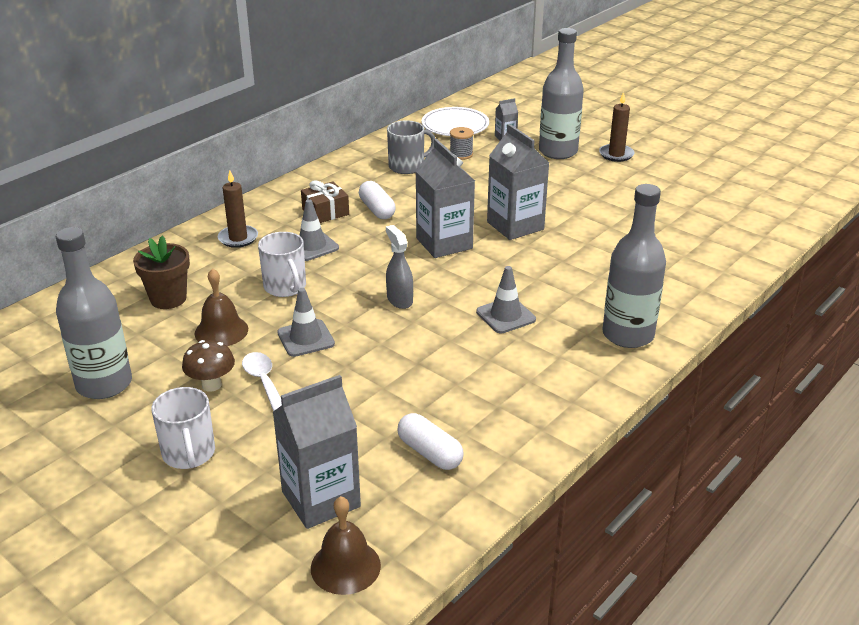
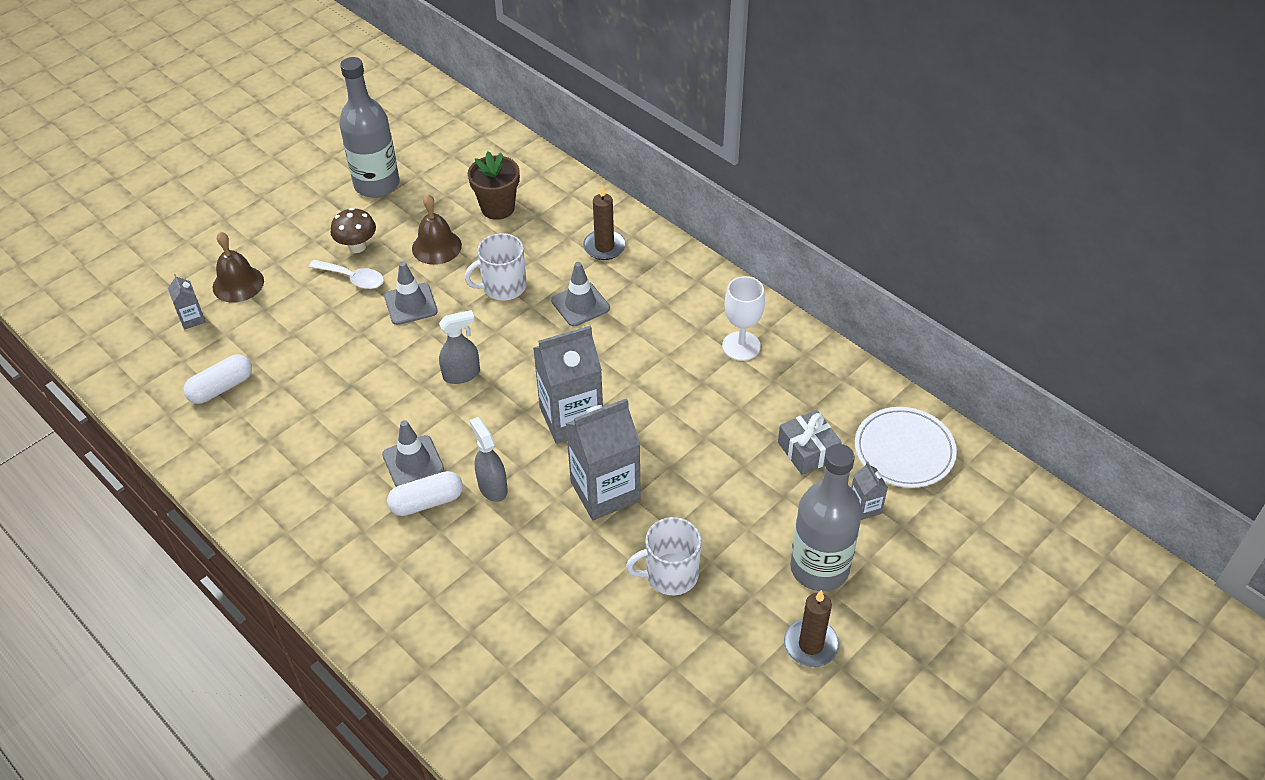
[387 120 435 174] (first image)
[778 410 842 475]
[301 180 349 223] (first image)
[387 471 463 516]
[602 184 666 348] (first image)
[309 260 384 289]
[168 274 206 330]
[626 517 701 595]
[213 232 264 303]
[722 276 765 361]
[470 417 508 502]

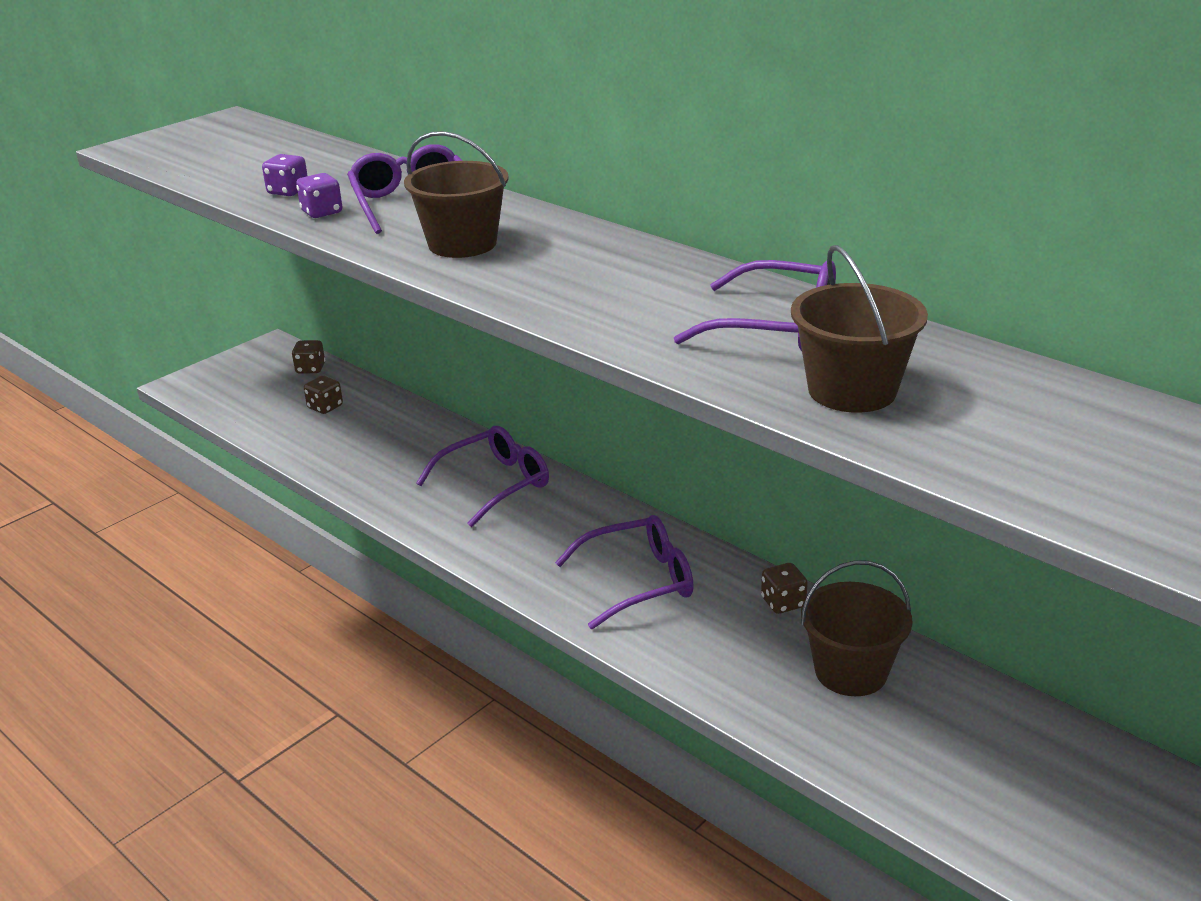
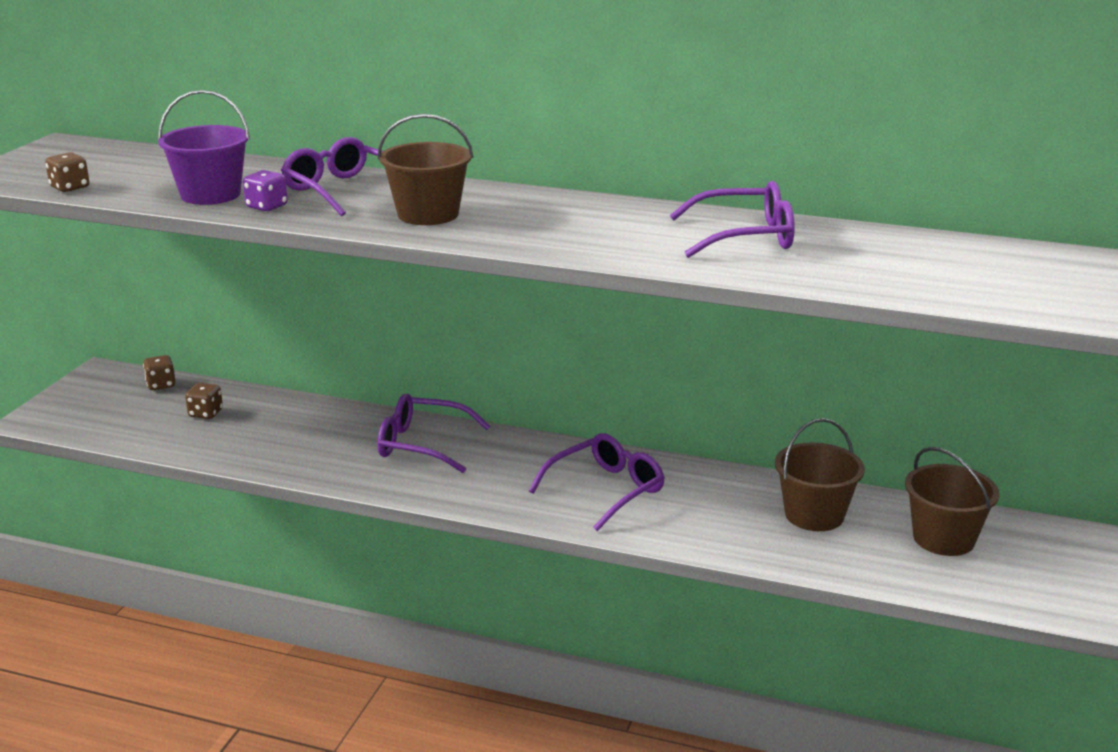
[158 90 250 205]
[905 447 999 556]
[377 394 490 473]
[45 152 89 192]

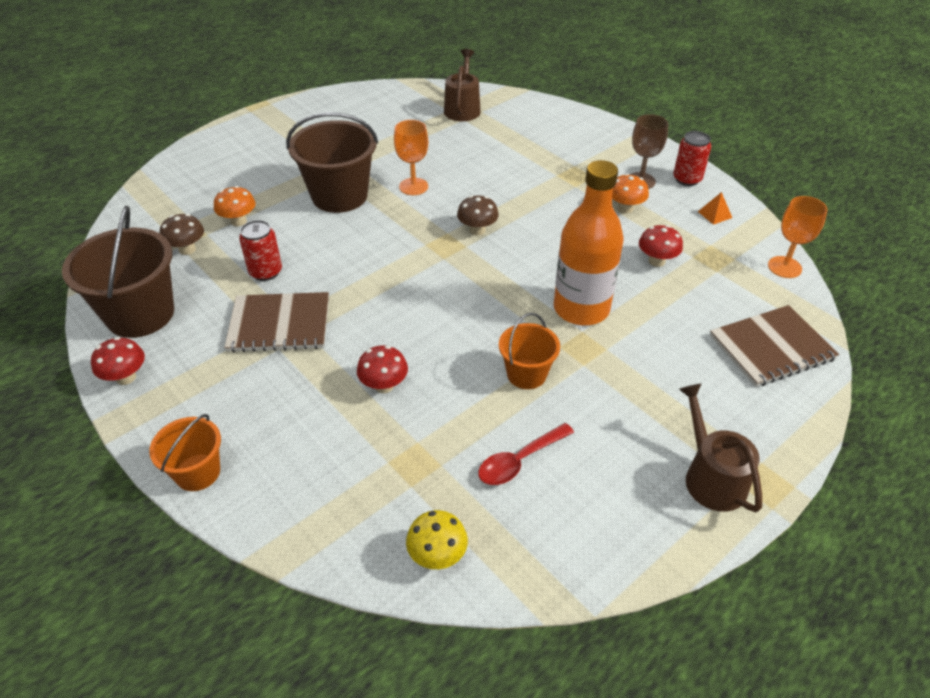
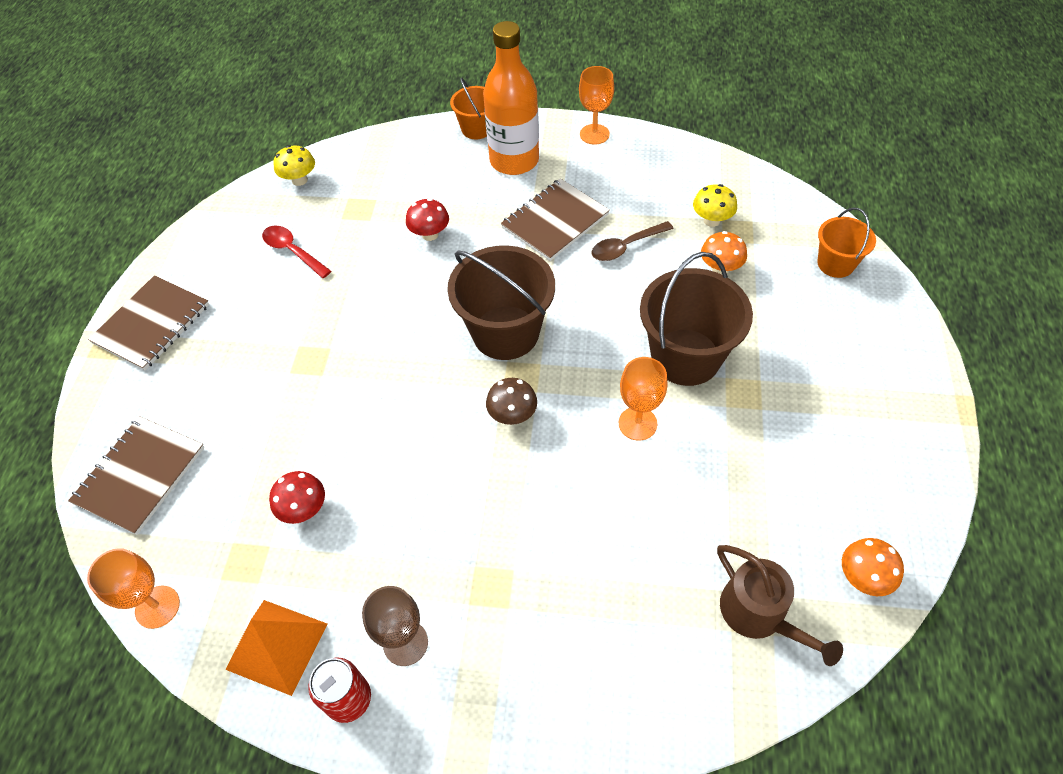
[483 21 539 175]
[842 538 904 596]
[226 600 327 696]
[447 245 555 360]
[693 184 737 227]
[591 221 674 261]
[818 207 876 278]
[579 66 614 145]
[88 275 209 371]
[262 226 331 278]

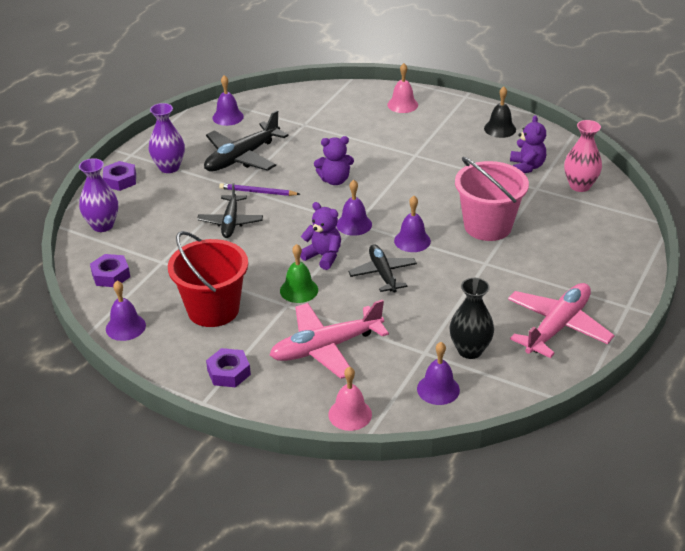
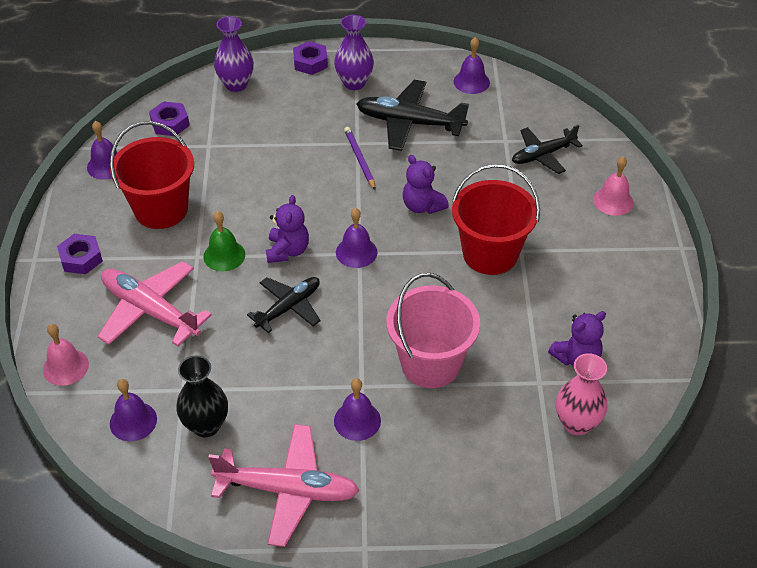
[484 86 516 138] (first image)
[512 124 583 174]
[334 378 381 441]
[452 164 540 275]

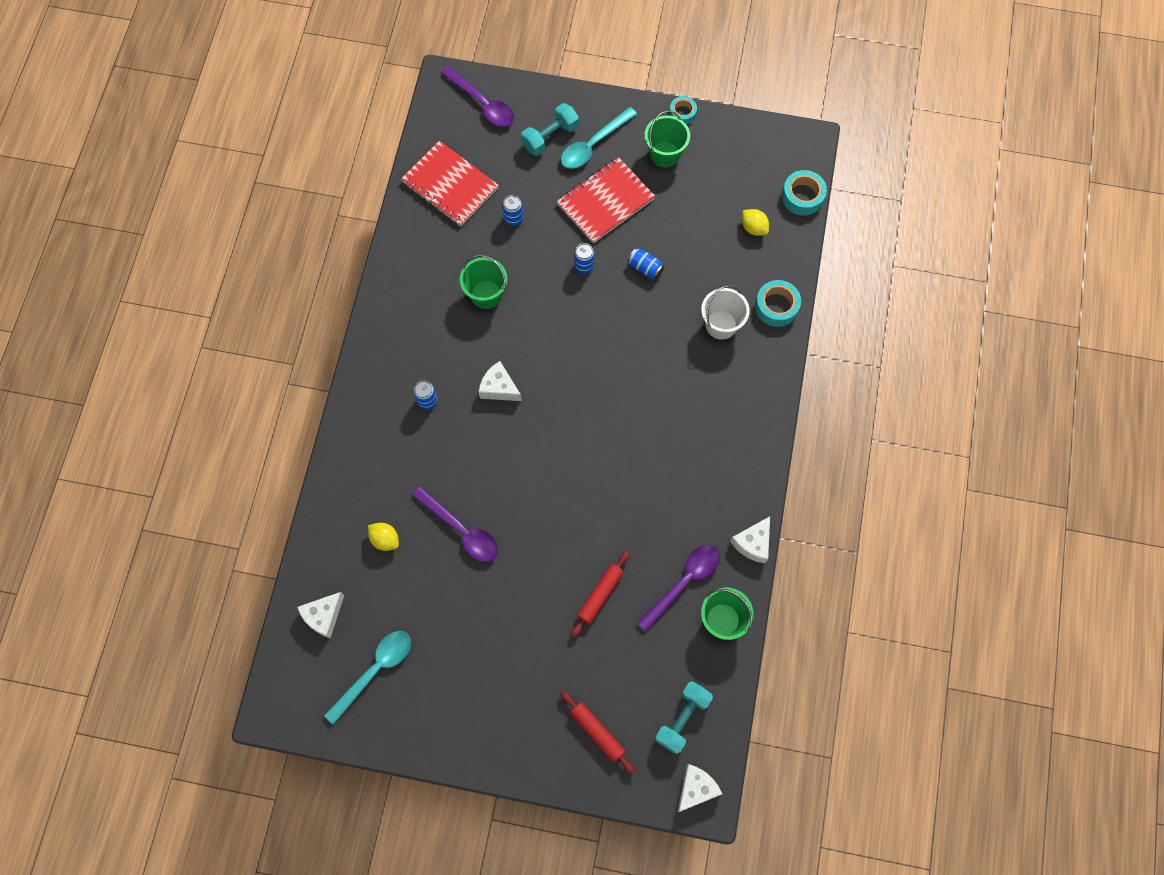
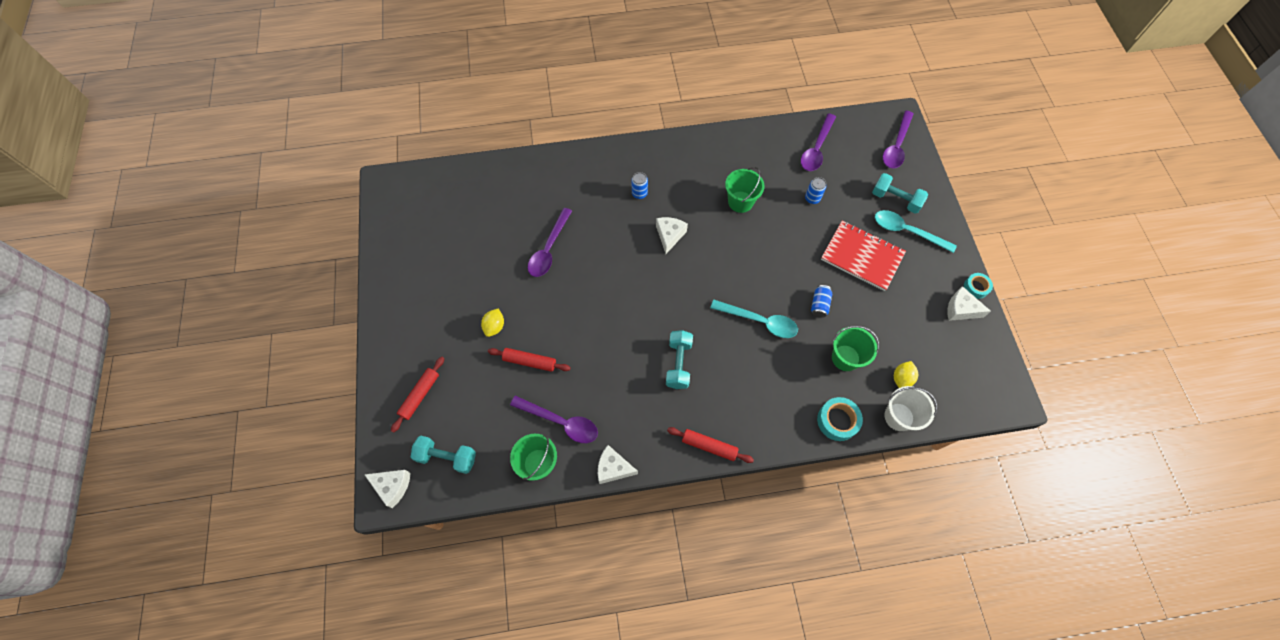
[832 326 879 371]
[801 113 836 171]
[782 170 827 215] (first image)
[574 243 594 274] (first image)
[884 386 937 431]
[481 308 504 337]
[947 286 991 321]
[710 300 798 338]
[666 330 693 389]
[667 427 754 463]

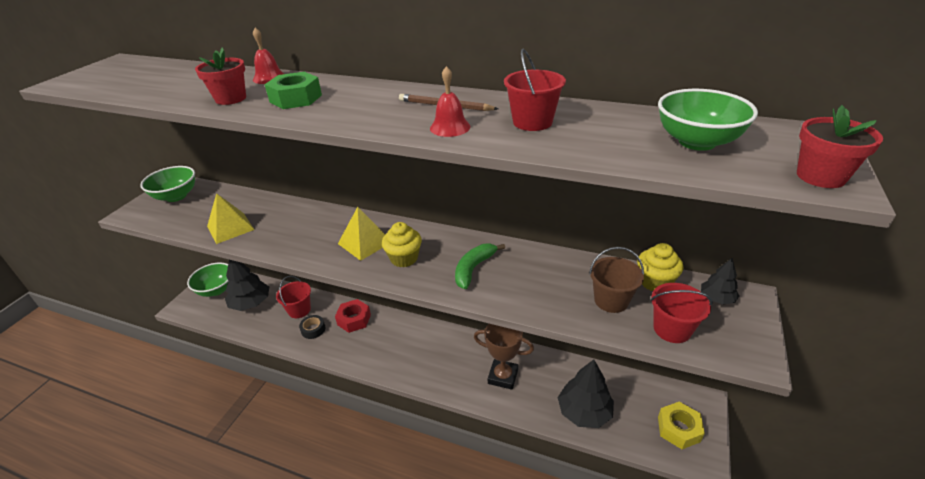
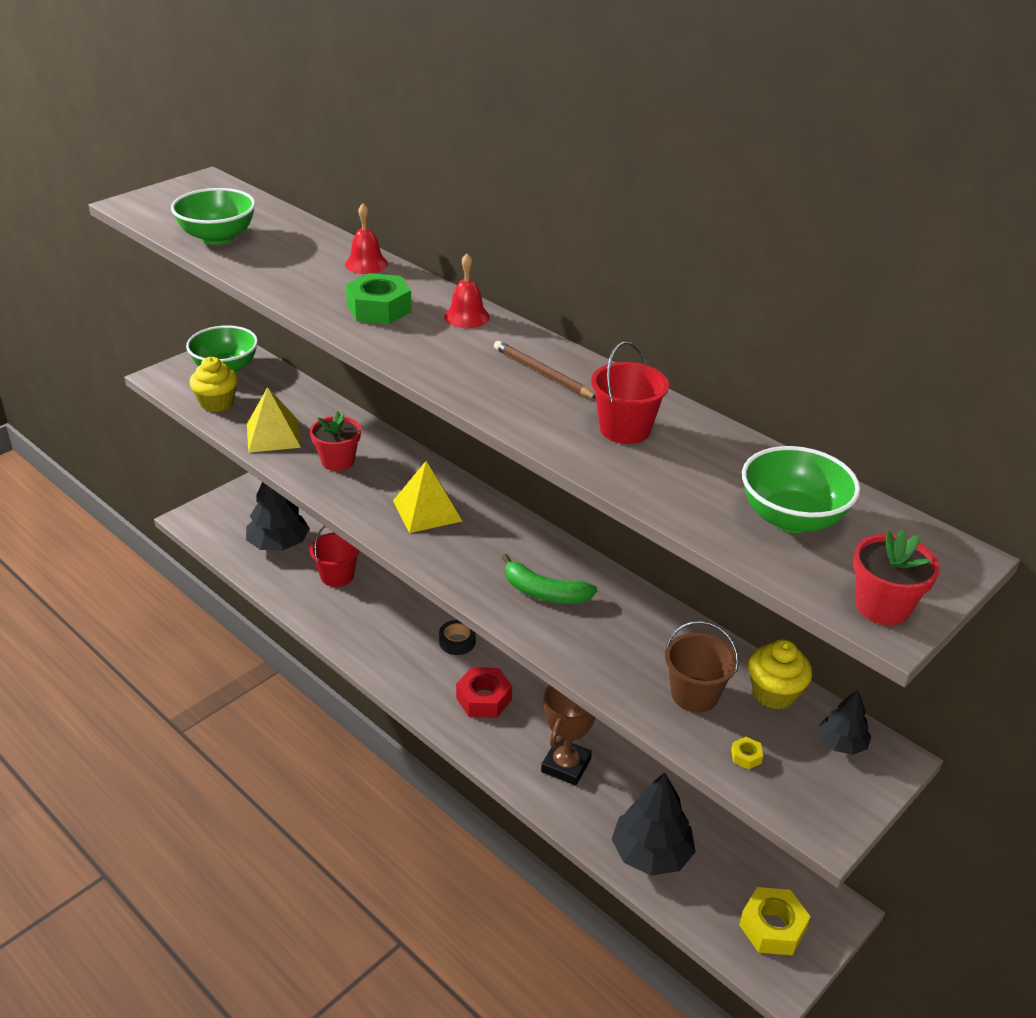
[310 411 361 471]
[444 253 490 328]
[189 357 238 412]
[502 554 597 604]
[171 188 256 245]
[731 737 763 770]
[456 667 512 718]
[439 620 475 655]
[541 685 596 786]

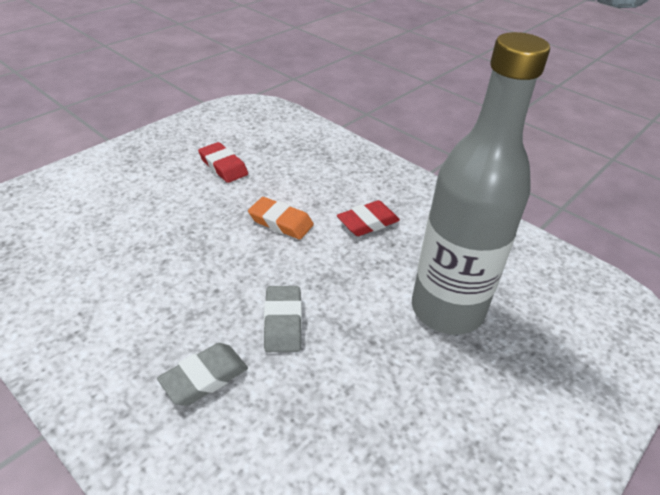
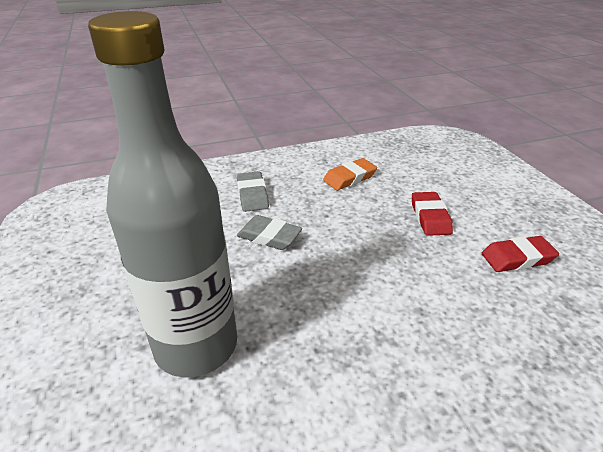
[323 158 377 190]
[412 192 453 236]

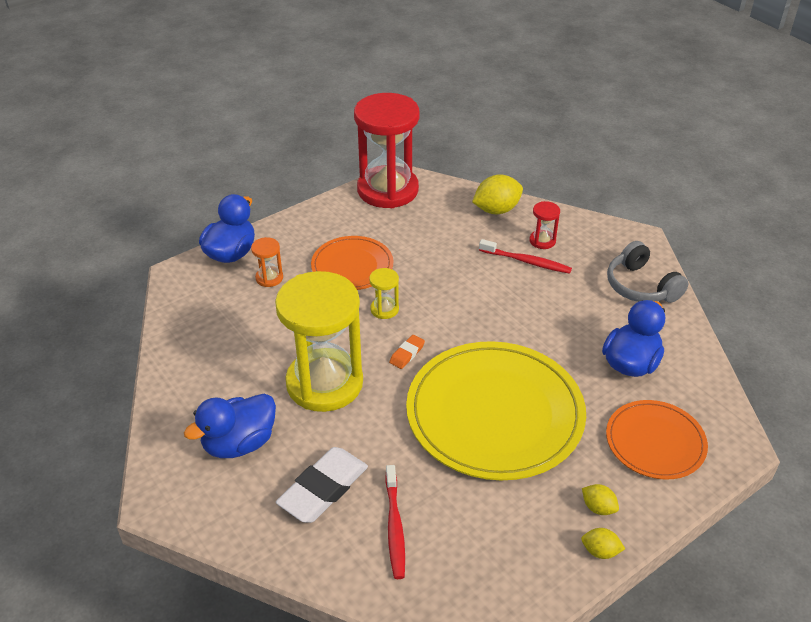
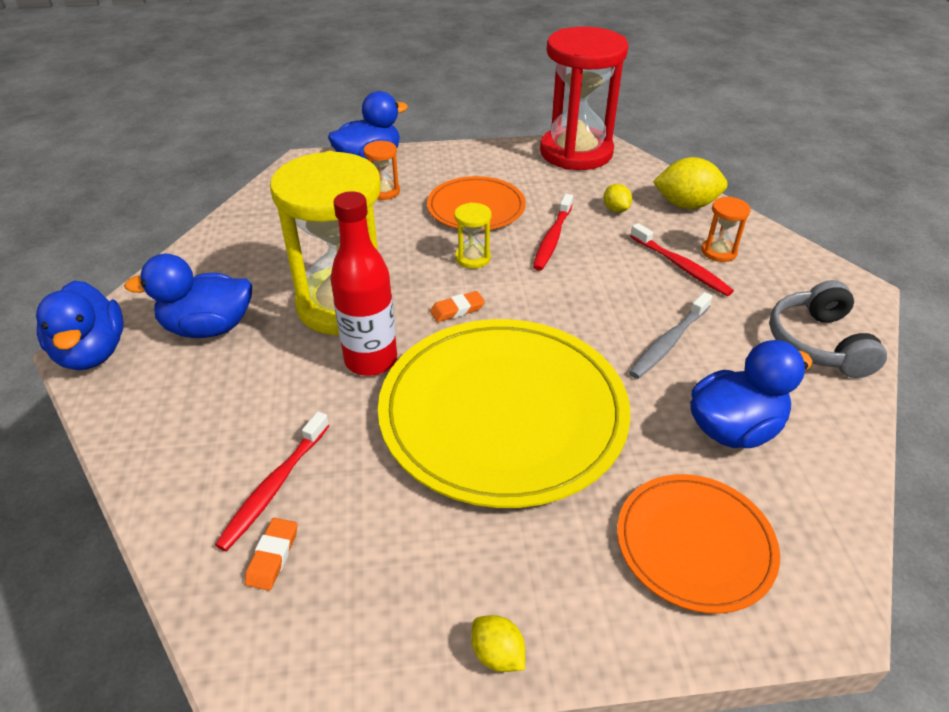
[701 197 751 262]
[276 447 368 523] (first image)
[604 184 632 213]
[330 191 397 376]
[533 194 573 271]
[36 280 124 370]
[629 292 712 379]
[245 518 297 591]

